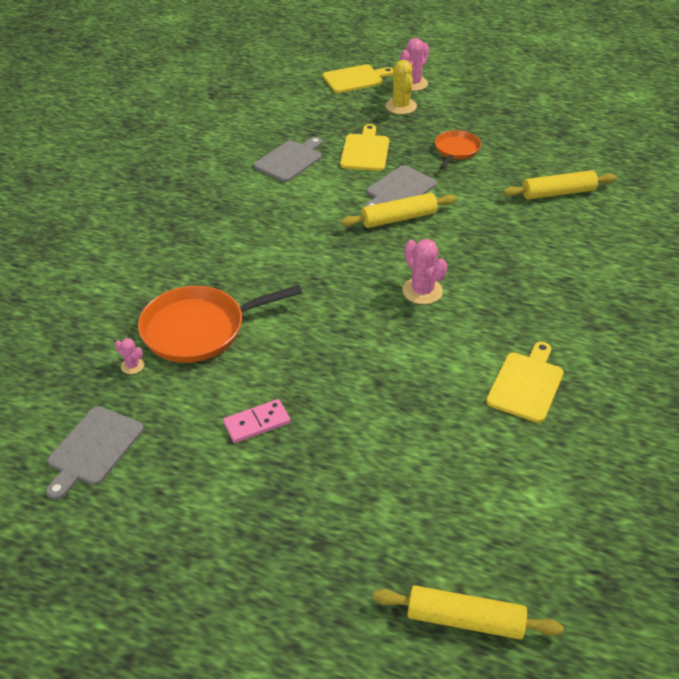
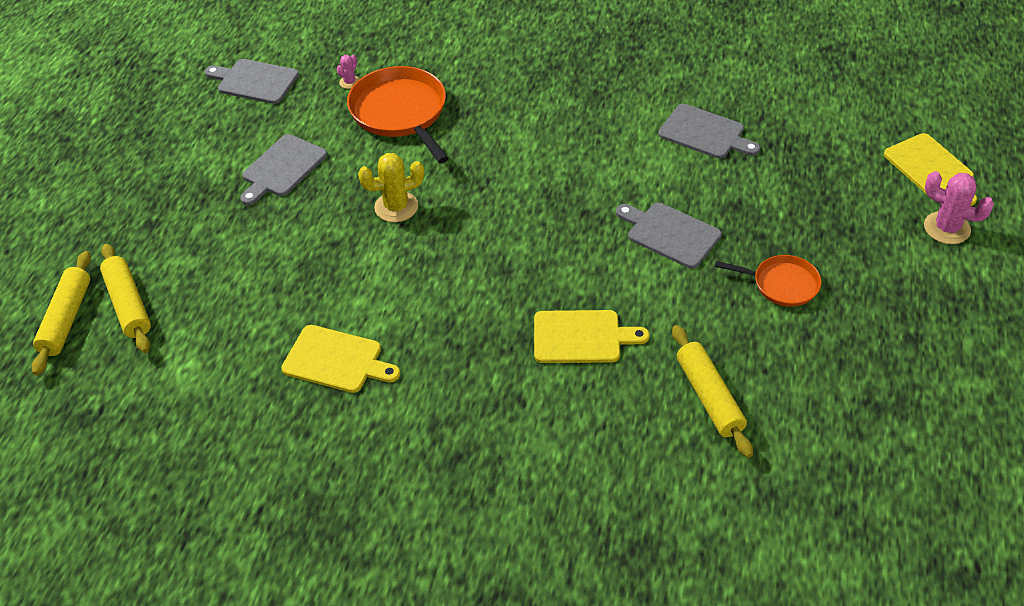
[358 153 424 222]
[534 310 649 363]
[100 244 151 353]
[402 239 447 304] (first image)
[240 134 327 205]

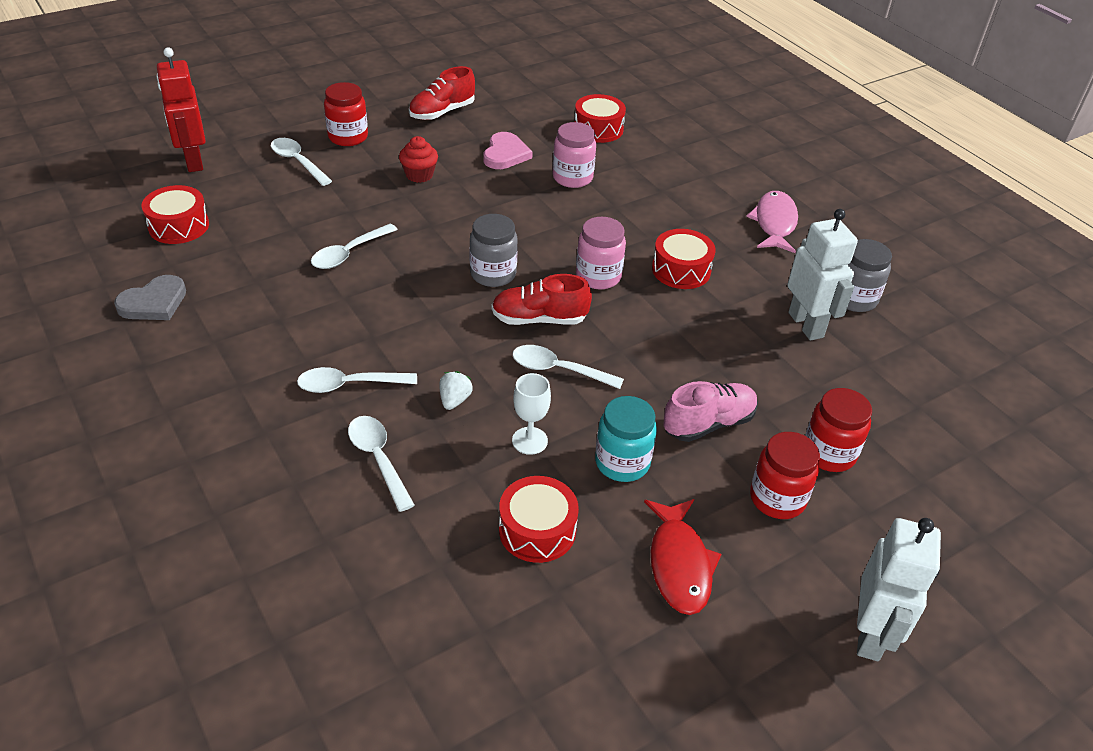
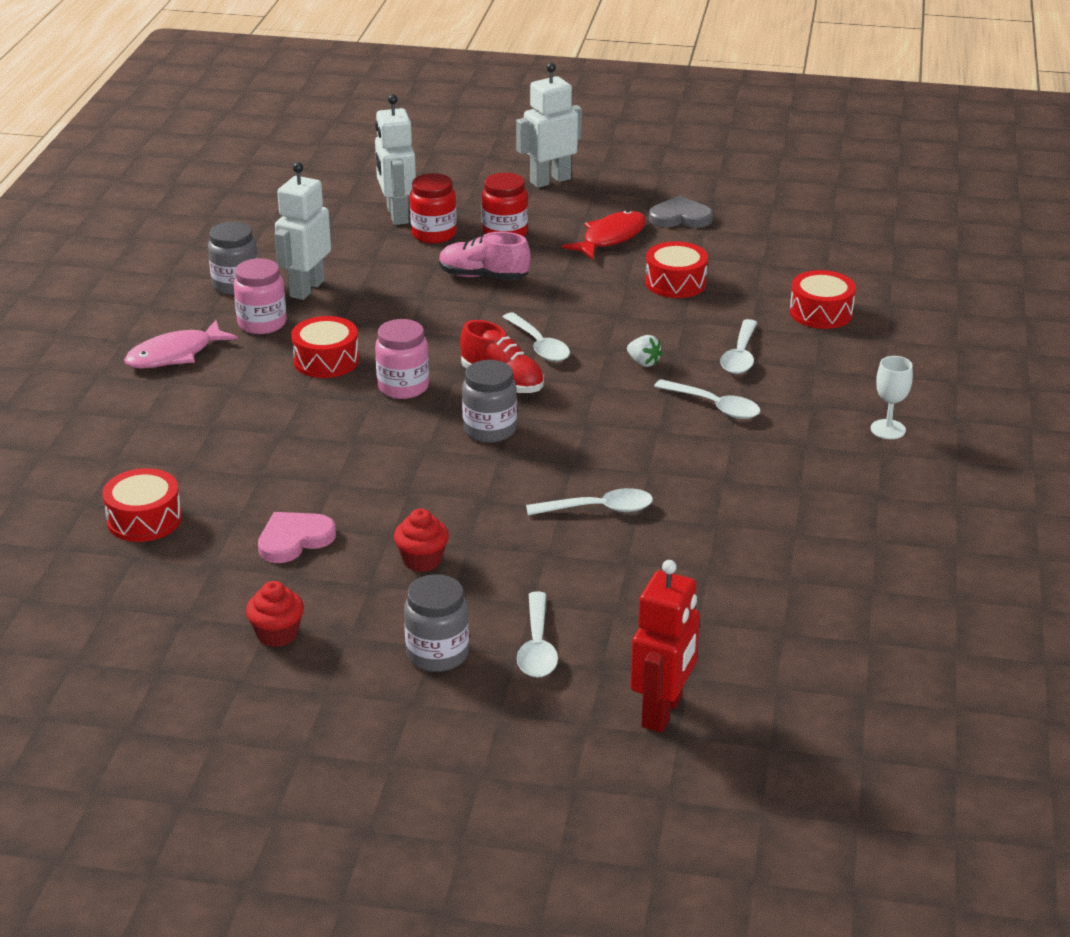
[246 581 304 647]
[404 574 469 672]
[234 258 286 334]
[790 270 856 329]
[649 196 713 228]
[627 335 663 367]
[871 356 913 439]
[595 396 657 482] (first image)
[375 94 416 225]

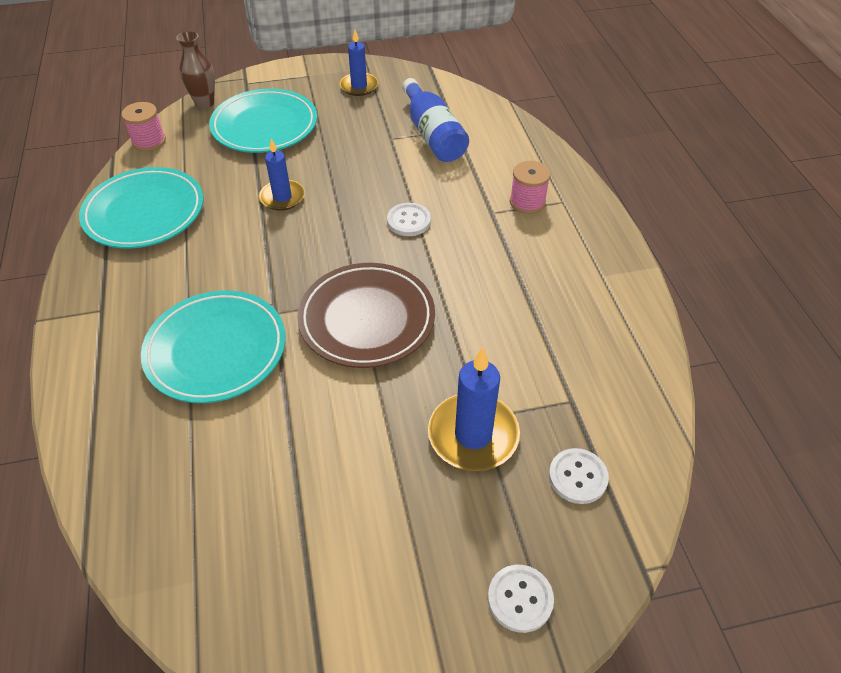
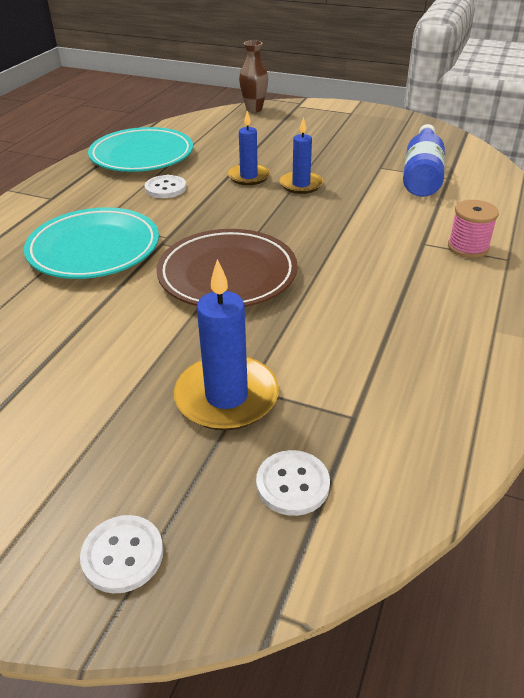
[280 117 323 194]
[209 88 317 153] (first image)
[121 102 166 151] (first image)
[145 175 186 198]

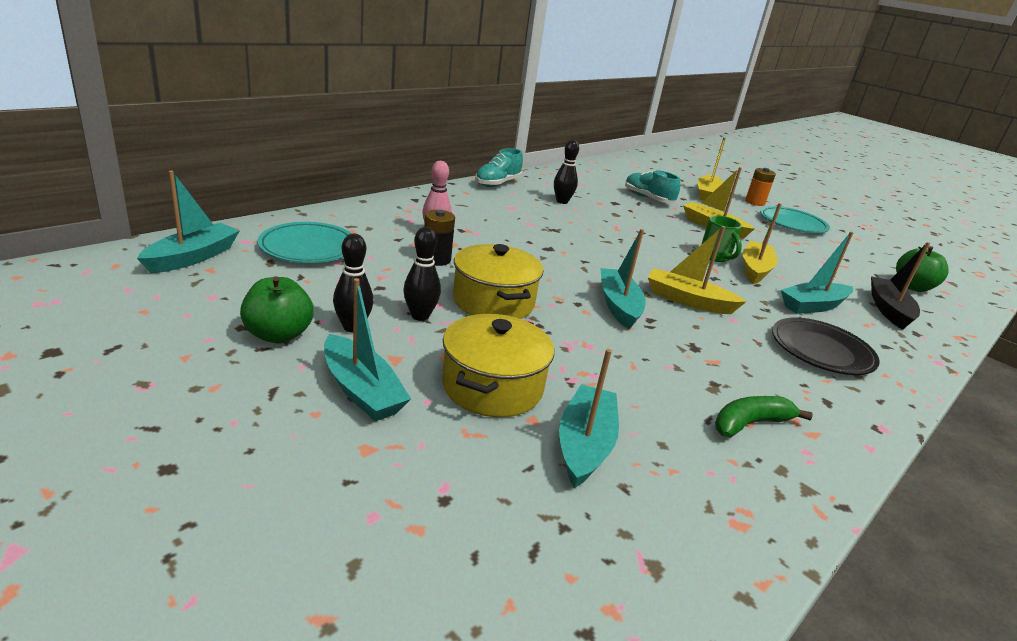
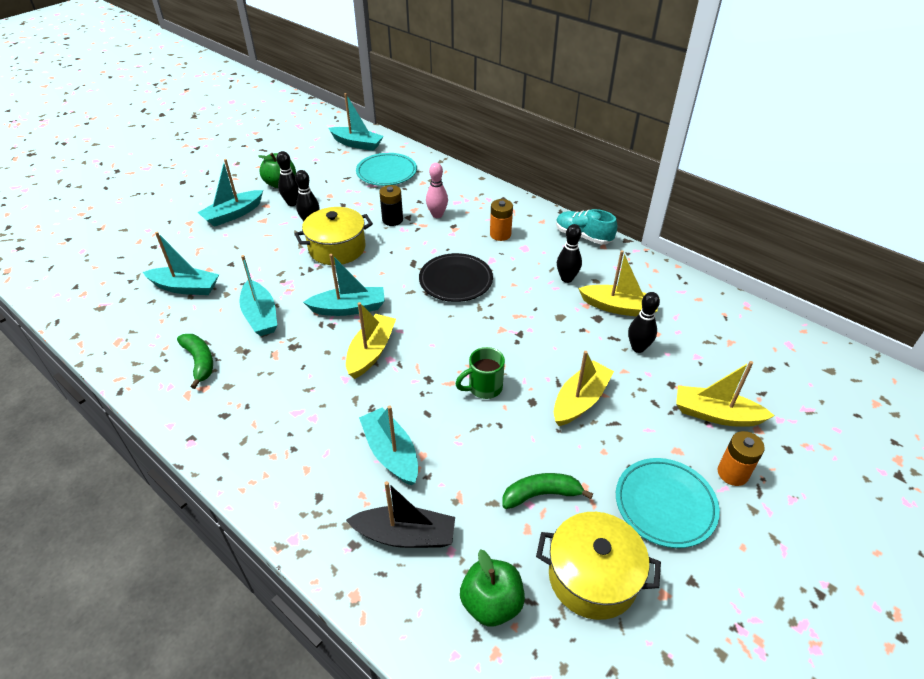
[628 292 660 353]
[578 250 660 317]
[536 512 661 620]
[419 253 493 302]
[490 199 513 241]
[239 255 277 336]
[502 473 593 509]

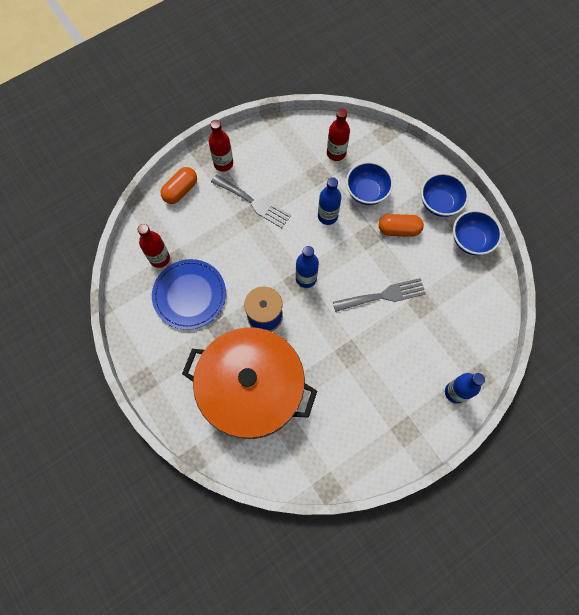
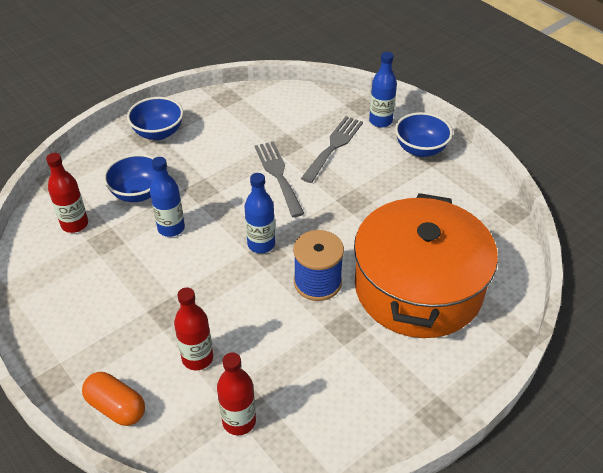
[174 288 213 370]
[301 116 363 183]
[395 112 453 157]
[379 214 424 237] (first image)
[152 259 226 330] (first image)

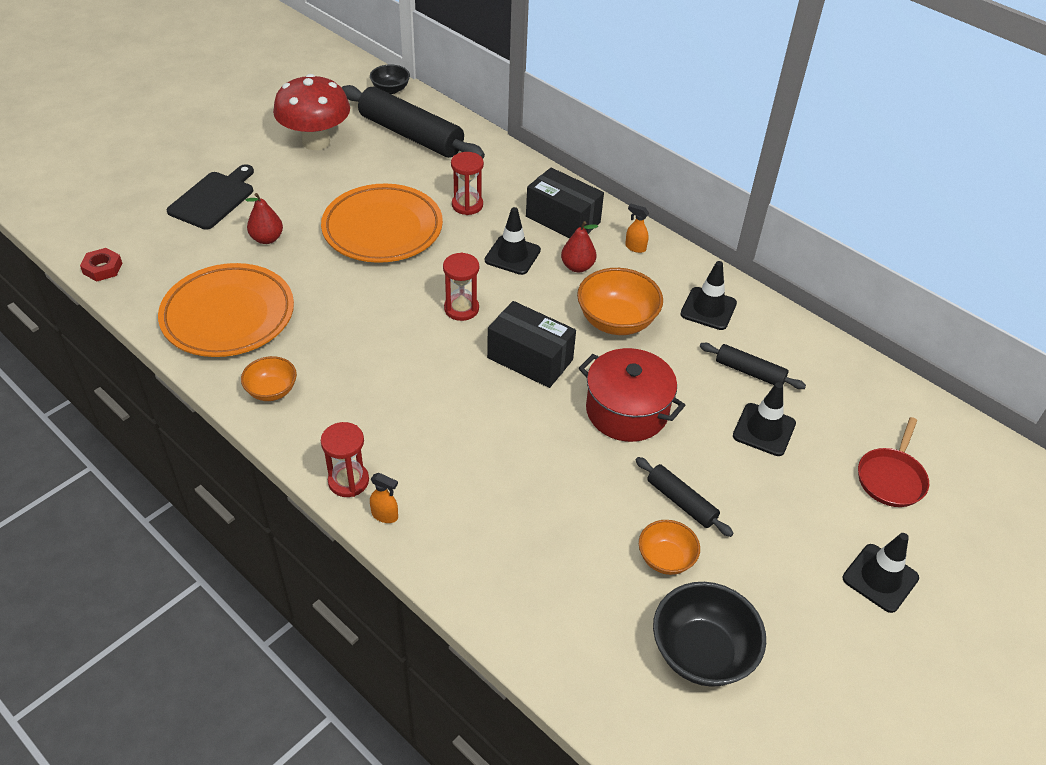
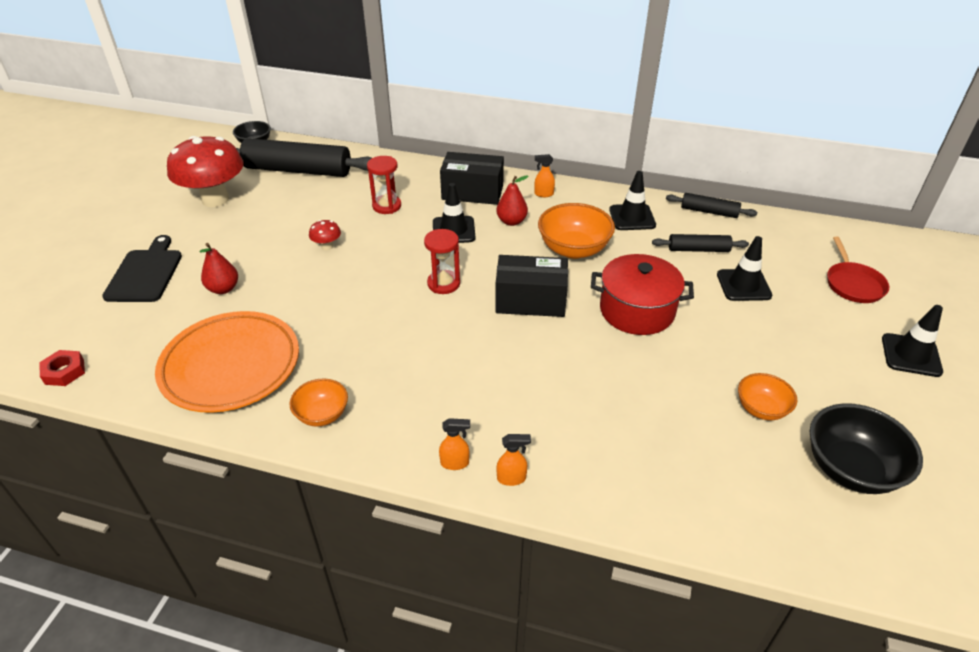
[309 220 341 250]
[439 418 470 470]
[666 193 757 218]

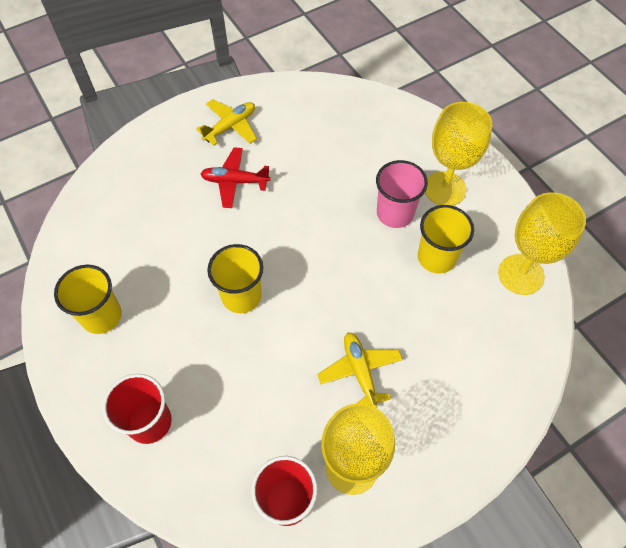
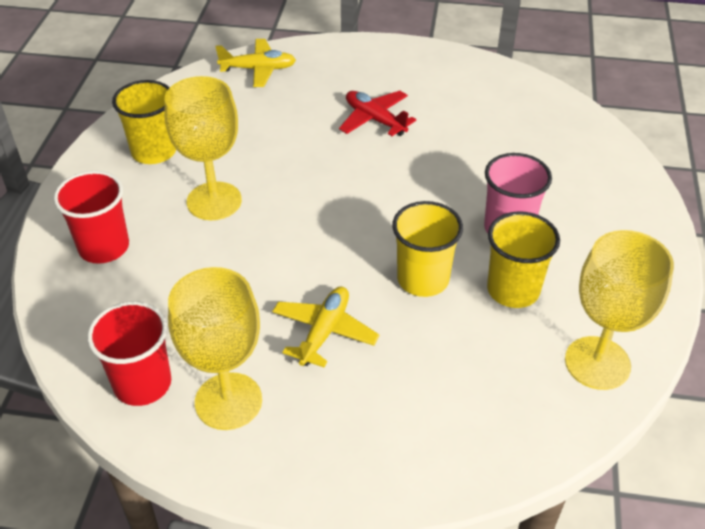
[216 39 296 87]
[165 76 242 220]
[392 201 463 297]

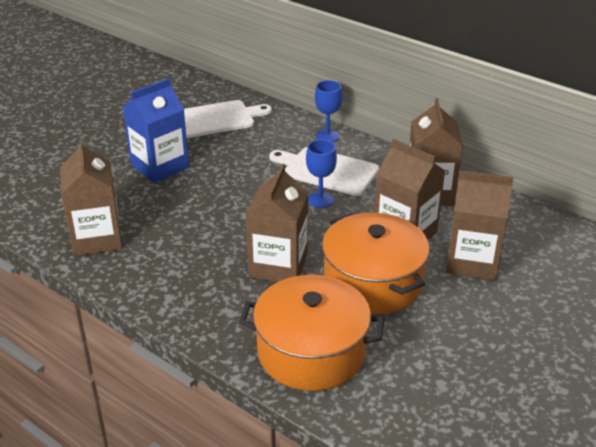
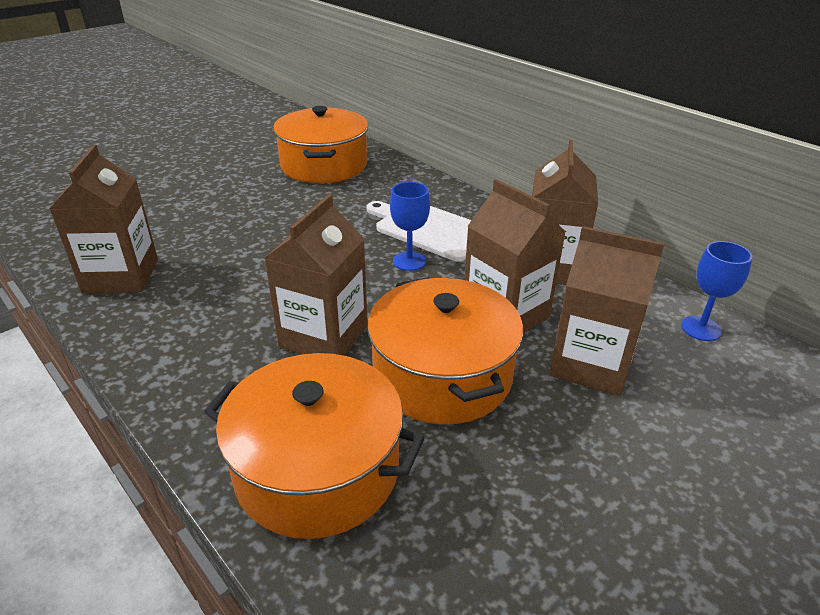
[123 78 189 183] (first image)
[681 241 752 341]
[273 106 368 183]

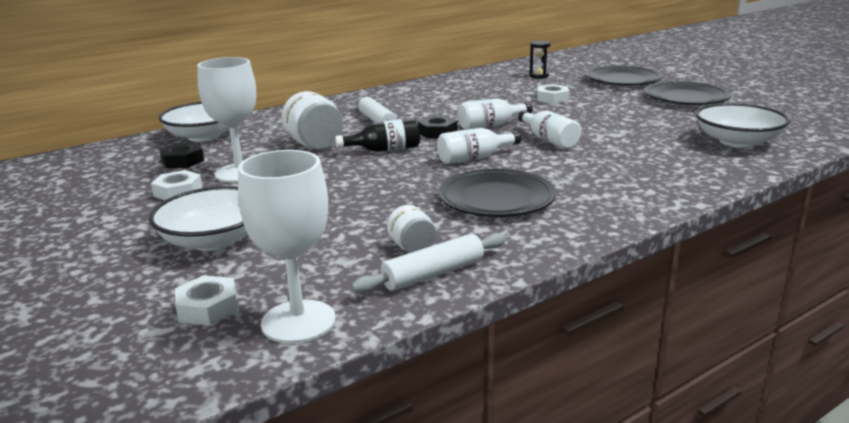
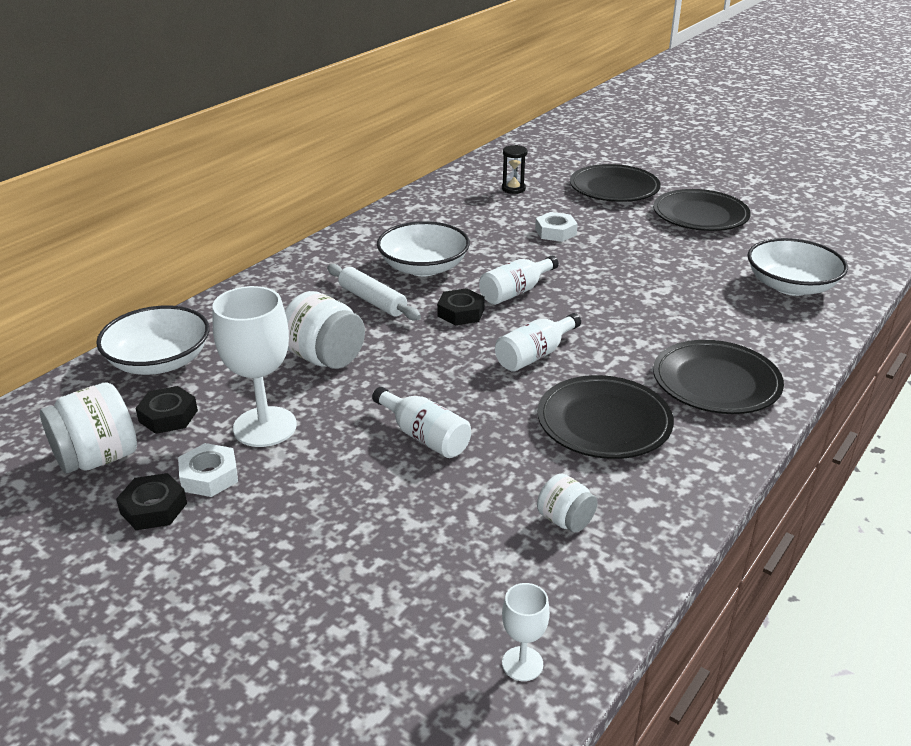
[372 387 471 458]
[335 118 420 152] (first image)
[502 583 550 681]
[377 221 470 276]
[351 233 506 293] (first image)
[175 275 239 325] (first image)
[653 340 784 414]
[40 382 137 474]
[116 473 187 530]

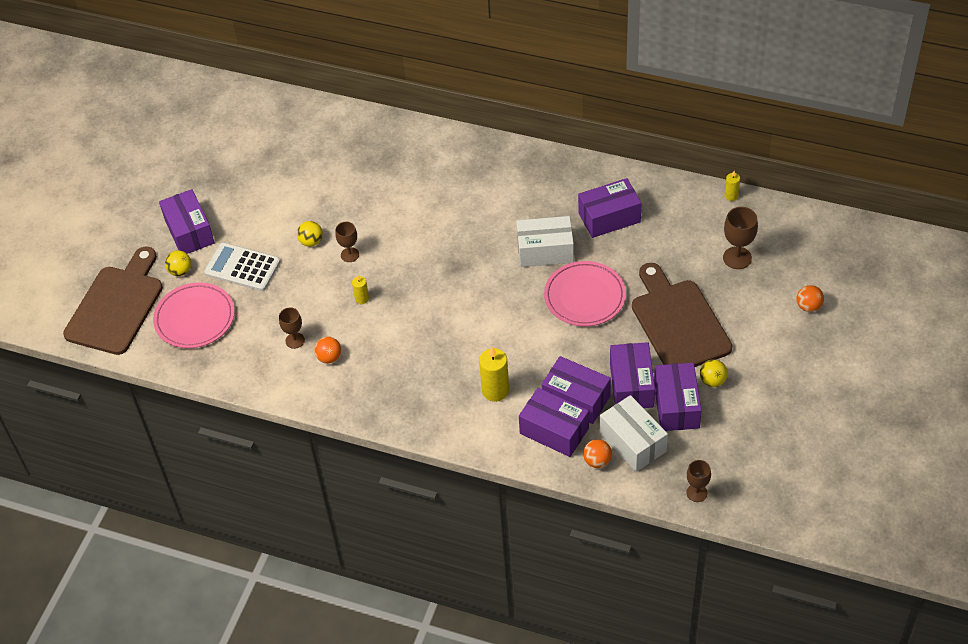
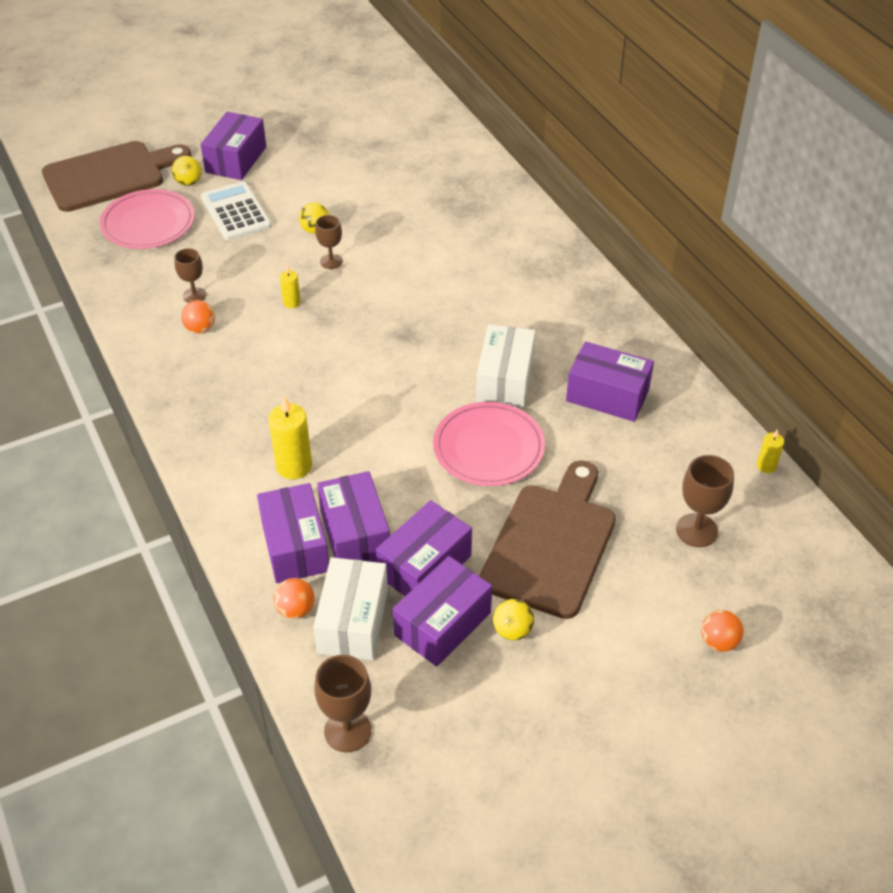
[476 325 536 408]
[315 655 372 752]

